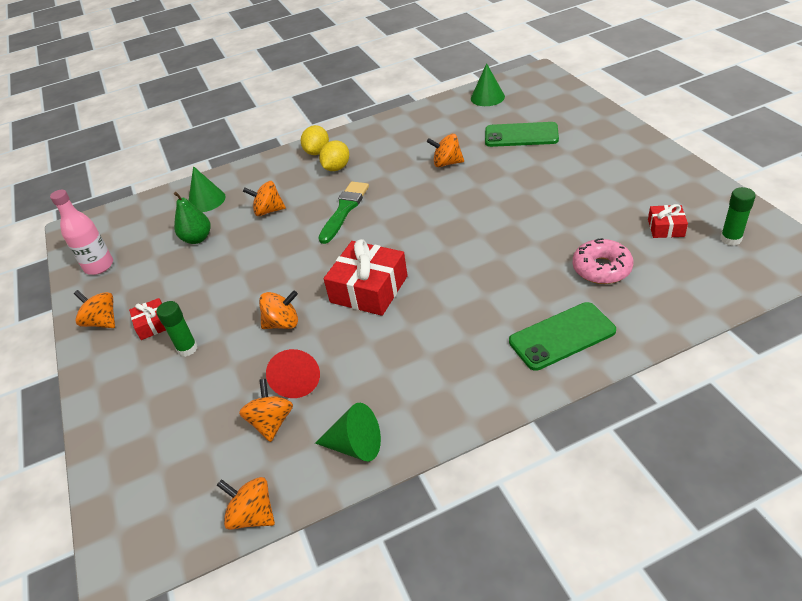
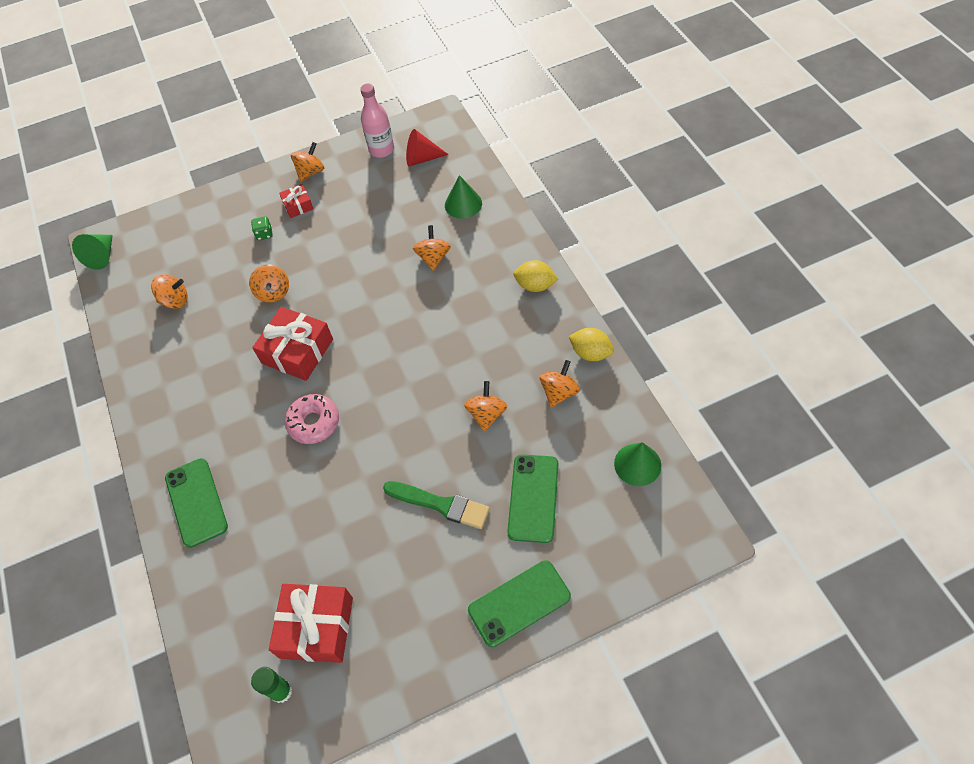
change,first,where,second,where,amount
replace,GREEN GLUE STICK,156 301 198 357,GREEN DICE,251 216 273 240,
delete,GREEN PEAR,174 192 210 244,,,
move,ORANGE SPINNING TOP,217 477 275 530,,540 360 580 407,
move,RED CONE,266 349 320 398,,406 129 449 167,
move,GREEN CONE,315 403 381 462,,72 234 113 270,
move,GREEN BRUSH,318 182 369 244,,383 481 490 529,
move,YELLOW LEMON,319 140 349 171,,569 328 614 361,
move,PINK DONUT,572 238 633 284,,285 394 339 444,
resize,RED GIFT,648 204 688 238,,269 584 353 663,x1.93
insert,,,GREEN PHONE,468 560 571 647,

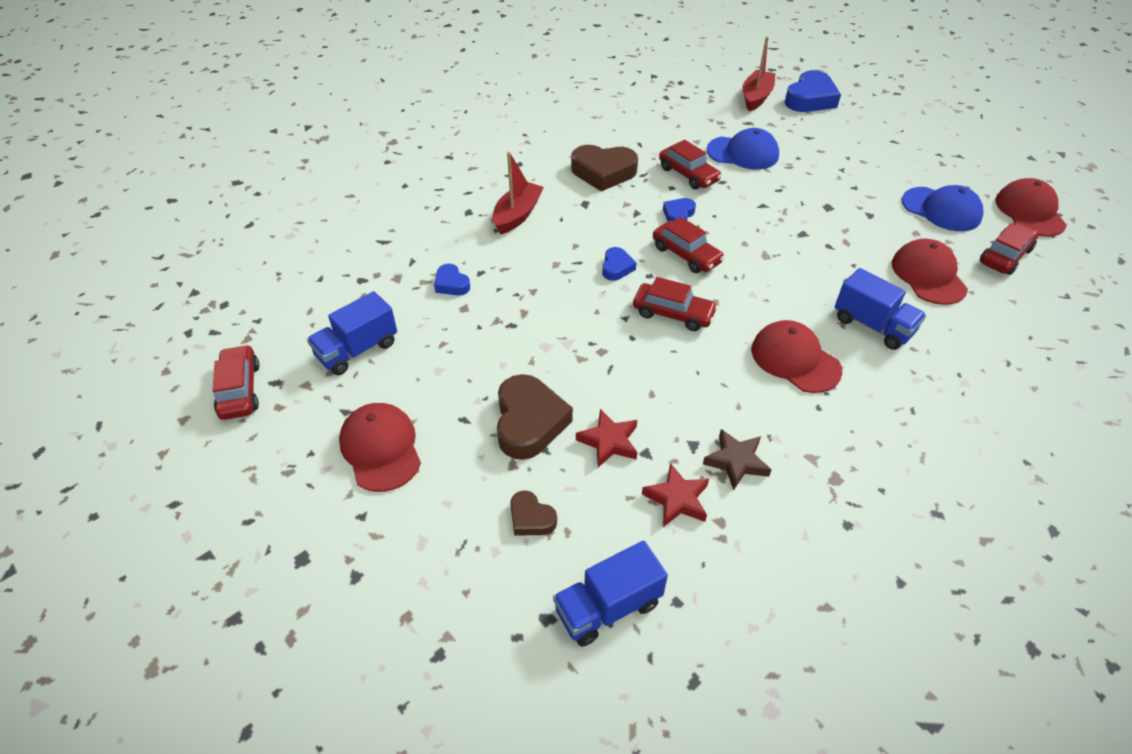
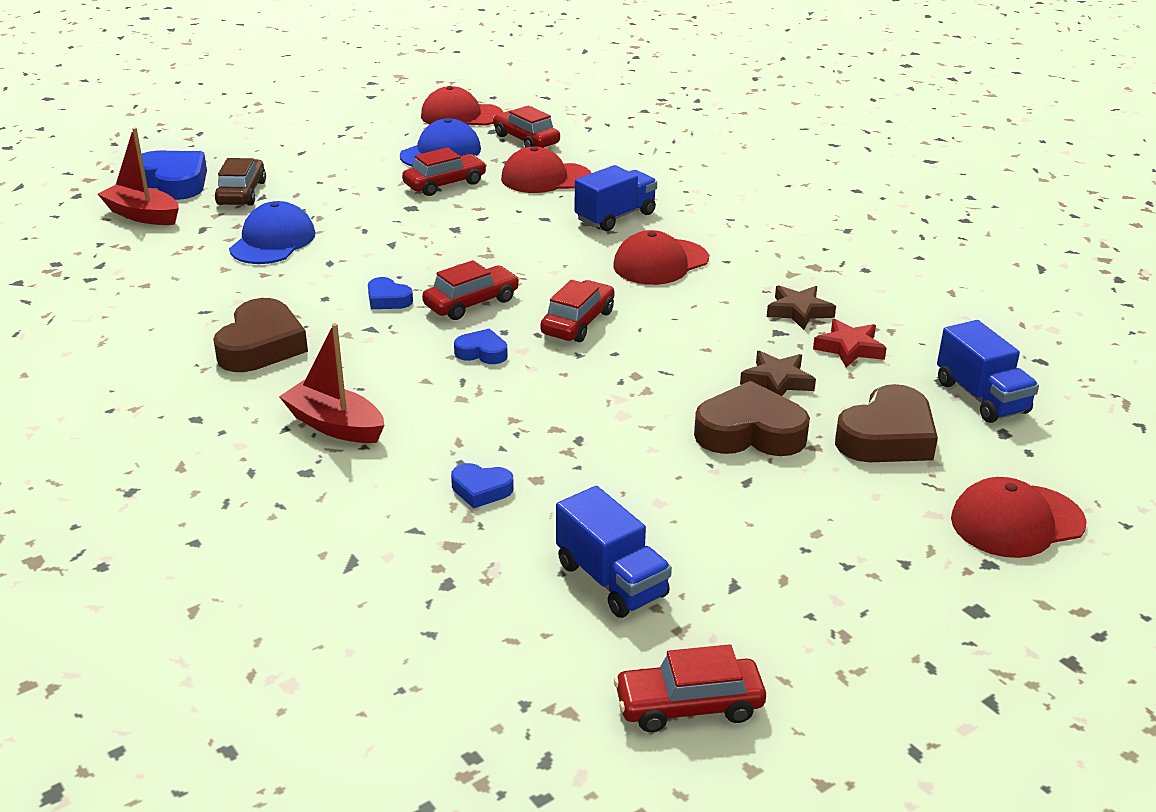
change,first,where,second,where,amount
move,RED CAP,339 403 421 492,,951 477 1087 558,
rotate,BLUE HEART,434 263 470 295,,451 463 514 508,45 degrees clockwise
resize,BROWN HEART,510 490 557 536,,835 384 938 462,x1.89
recolor,RED STAR,576 409 637 467,BROWN STAR,740 351 816 396,
move,RED CAR,659 140 722 189,,402 147 487 196,
insert,,,BROWN CAR,215 158 266 206,

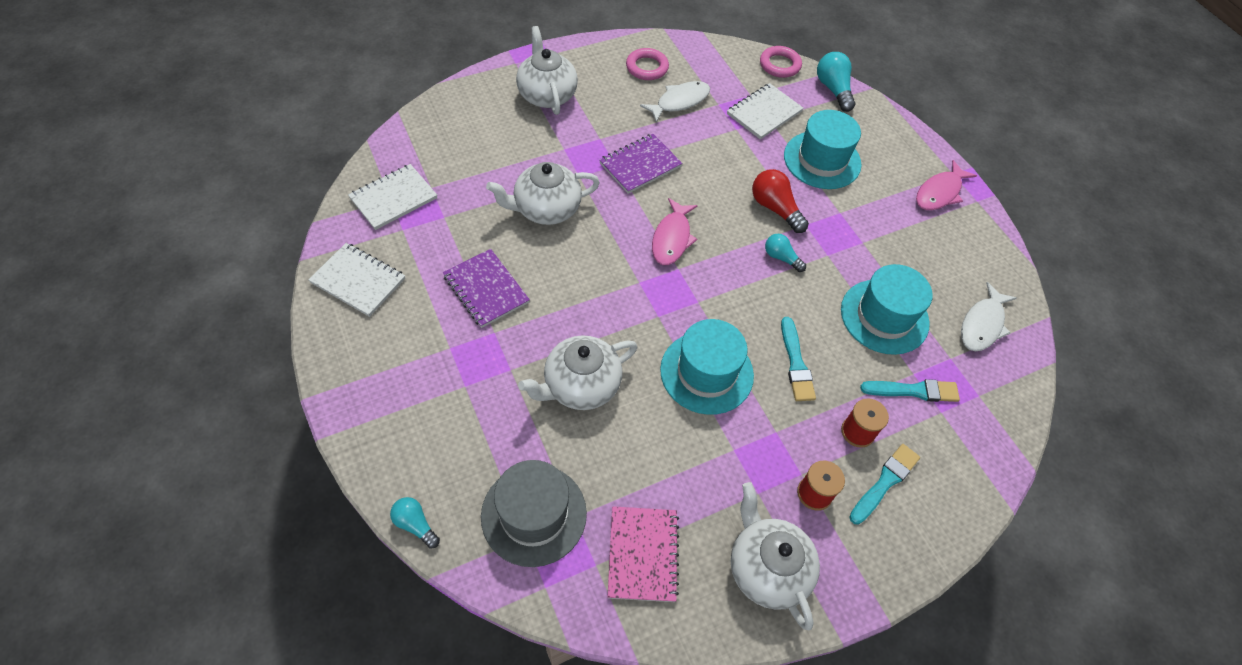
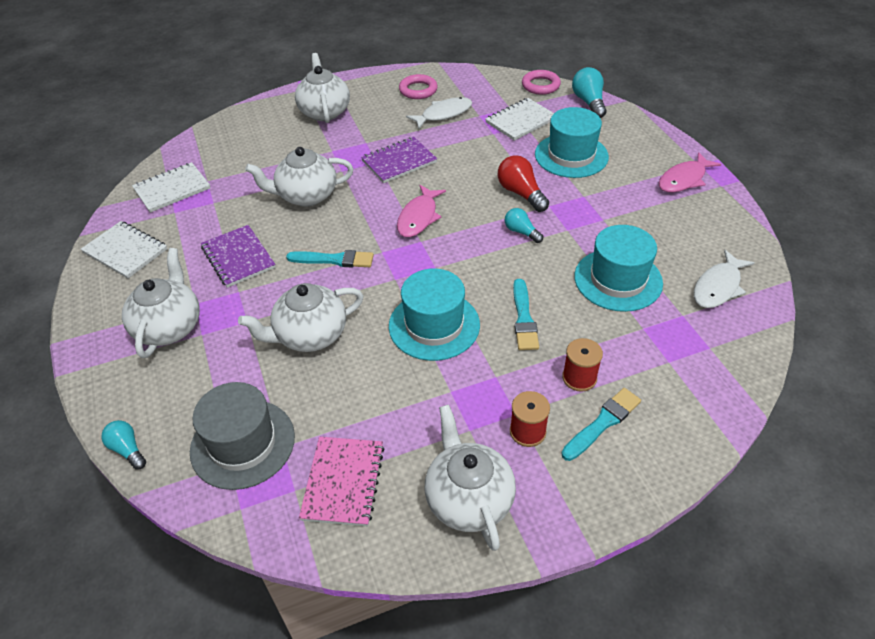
change,first,where,second,where,amount
move,TURQUOISE BRUSH,860 379 960 402,,286 250 374 267,
insert,,,WHITE TEAPOT,122 248 200 358,

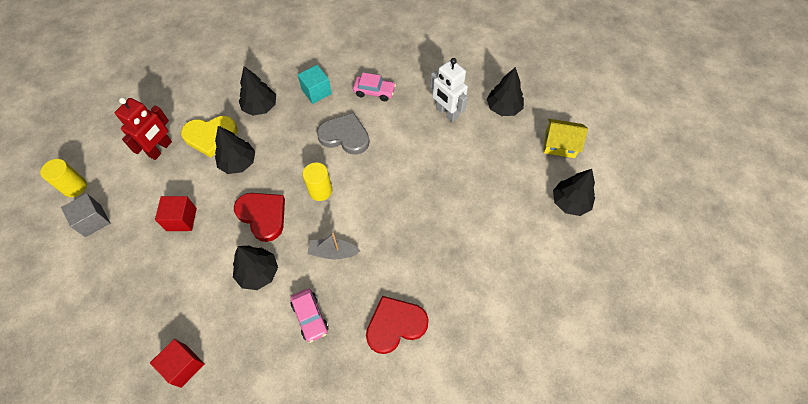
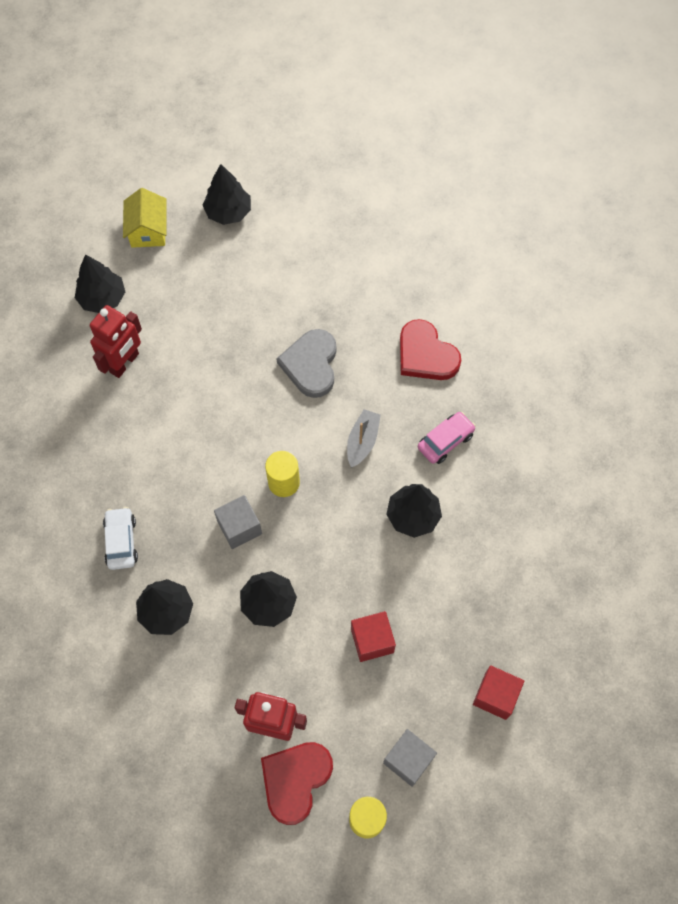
change,first,where,second,where,amount
move,RED CUBE,150 339 205 388,,473 665 524 720,
delete,YELLOW HEART,181 116 238 158,,,
move,RED HEART,234 193 285 242,,261 742 333 825,
replace,TURQUOISE CUBE,298 65 332 104,WHITE CAR,103 507 138 570,
rotate,GREY BOAT,307 233 360 259,,347 409 381 468,150 degrees counterclockwise
move,GREY HEART,317 112 370 155,,276 329 337 398,
delete,PINK CAR,353 73 396 101,,,
recolor,WHITE ROBOT,430 58 468 122,RED ROBOT,90 305 142 378,
insert,,,GREY CUBE,214 495 262 549,

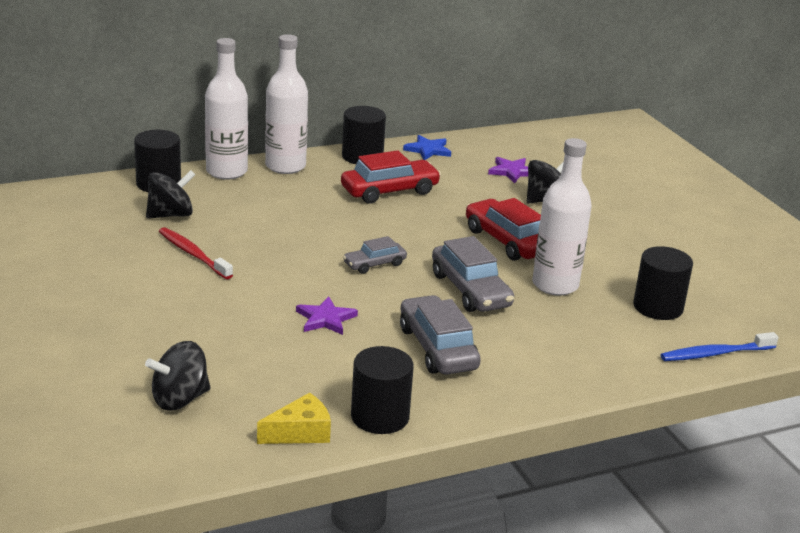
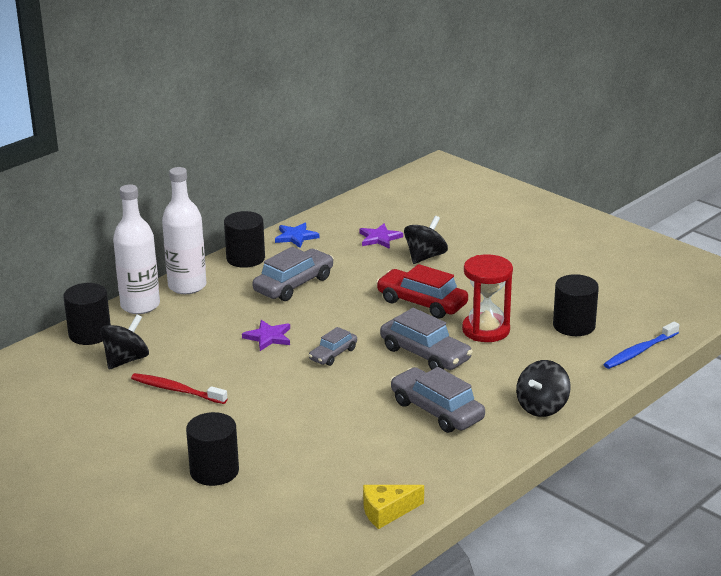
change,first,where,second,where,amount
move,BLACK SPINNING TOP,145 341 211 411,,516 360 571 417,
rotate,YELLOW CHEESE,257 392 331 444,,363 485 424 529,150 degrees counterclockwise
move,PURPLE STAR,296 296 358 335,,242 320 290 351,
recolor,RED CAR,341 150 441 204,GREY CAR,252 247 334 301,
move,BLACK CYLINDER,351 346 414 434,,186 412 239 486,
replace,WHITE BOTTLE,532 138 592 296,RED HOURGLASS,462 254 513 342,

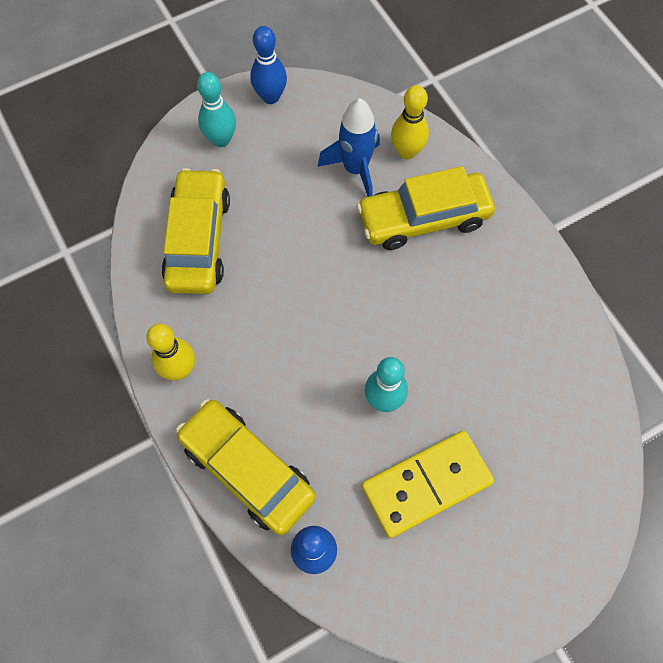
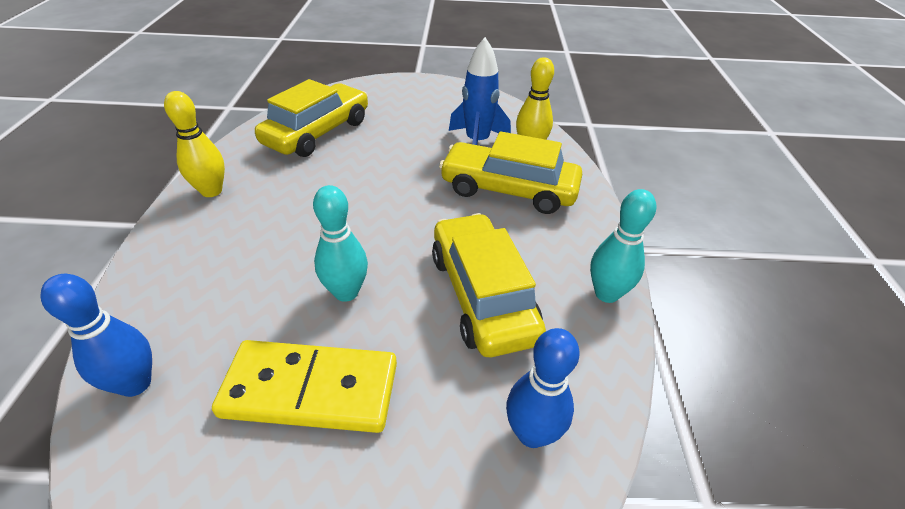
change,first,where,second,where,amount
move,YELLOW CAR,176 399 316 535,,432 213 546 357,
move,TURQUOISE BOWLING PIN,197 72 236 147,,590 189 656 303,
move,BLUE BOWLING PIN,250 26 287 104,,506 328 580 448,

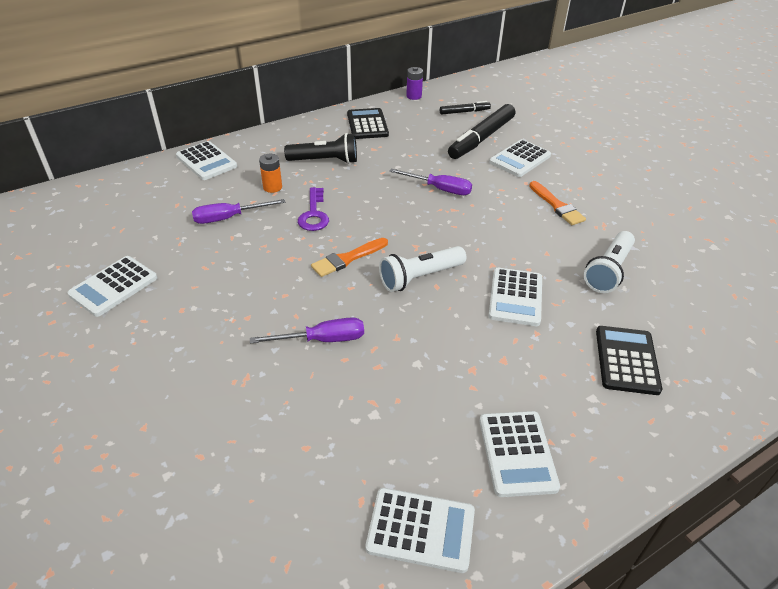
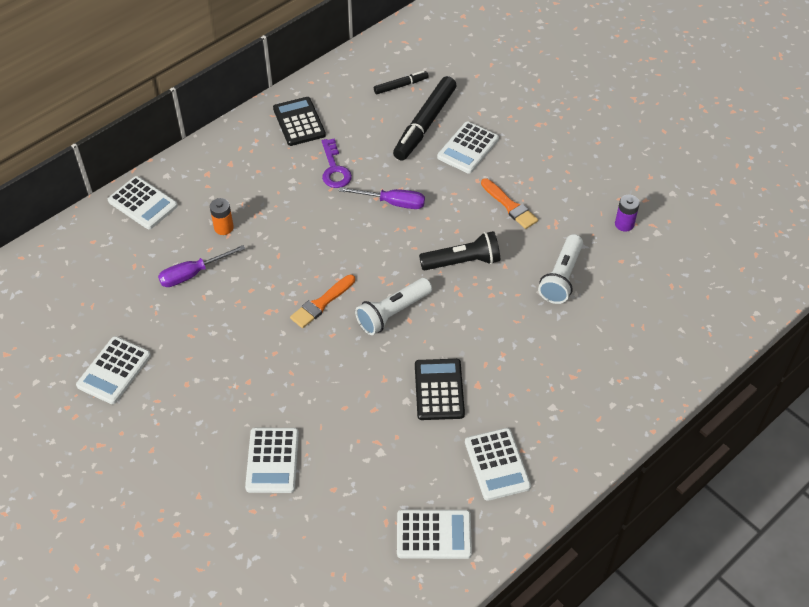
change,first,where,second,where,amount
delete,PURPLE SCREWDRIVER,250 317 364 343,,,
move,BLACK FLASHLIGHT,284 133 357 164,,419 231 500 271,
move,PURPLE KEY,298 187 329 231,,322 138 352 188,
move,PURPLE BATTERY,406 67 423 100,,615 195 640 232,
move,WHITE CALCULATOR,488 268 542 326,,245 428 299 493,
move,BLACK CALCULATOR,596 326 662 395,,415 359 465 420,

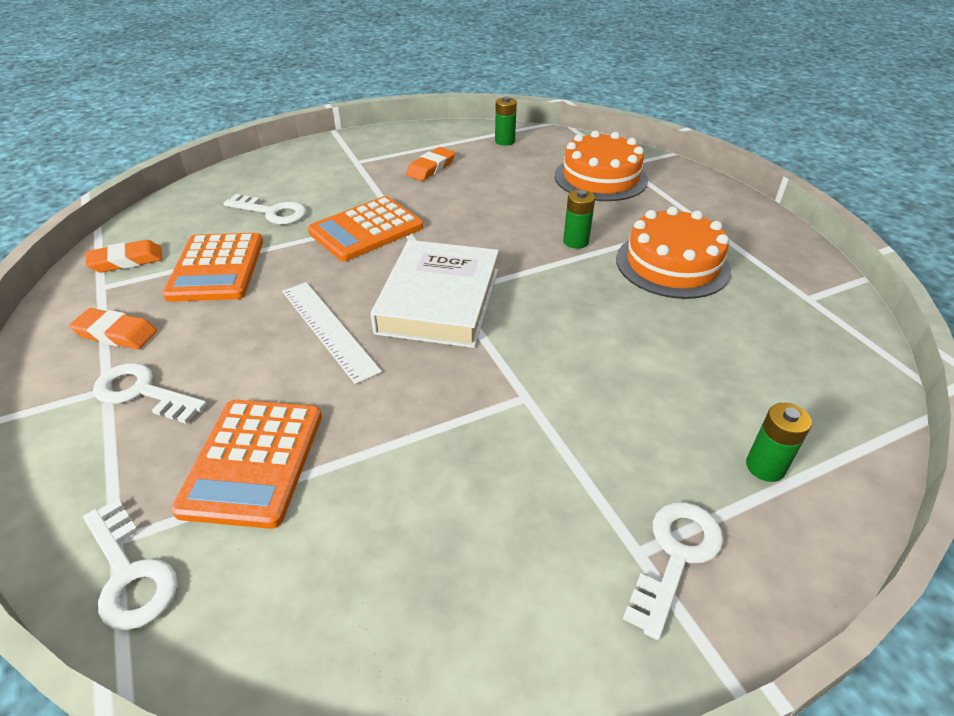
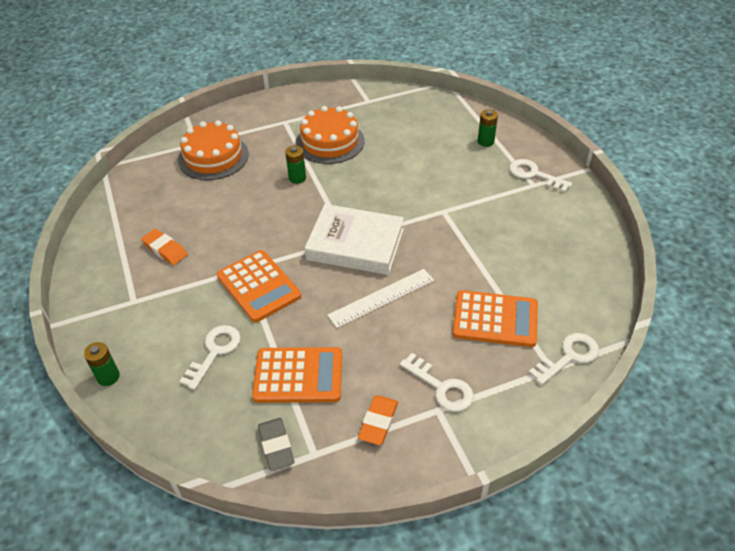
change,first,where,second,where,amount
recolor,ORANGE ERASER,85 240 162 273,GREY ERASER,258 418 295 471,
rotate,WHITE KEY,93 363 207 424,,400 353 474 412,75 degrees counterclockwise
move,GREEN BATTERY,495 96 517 146,,84 342 120 386,

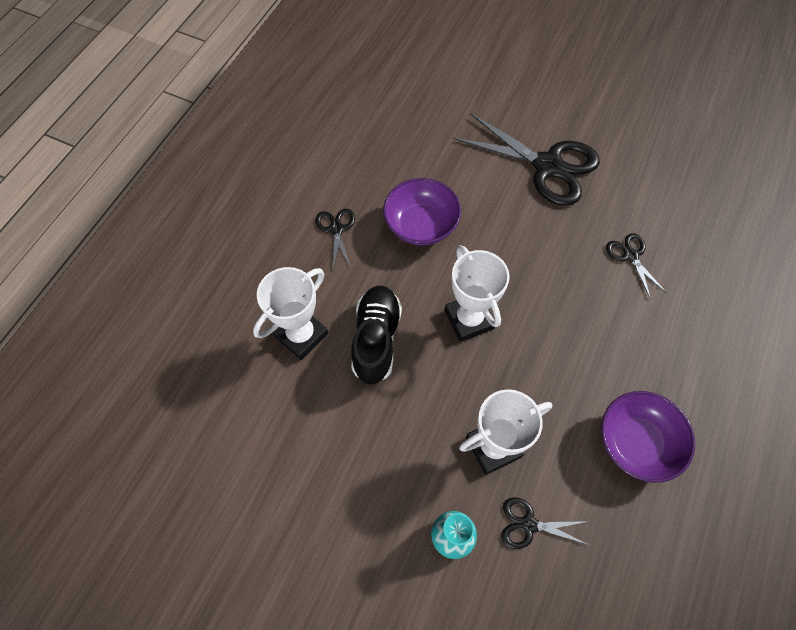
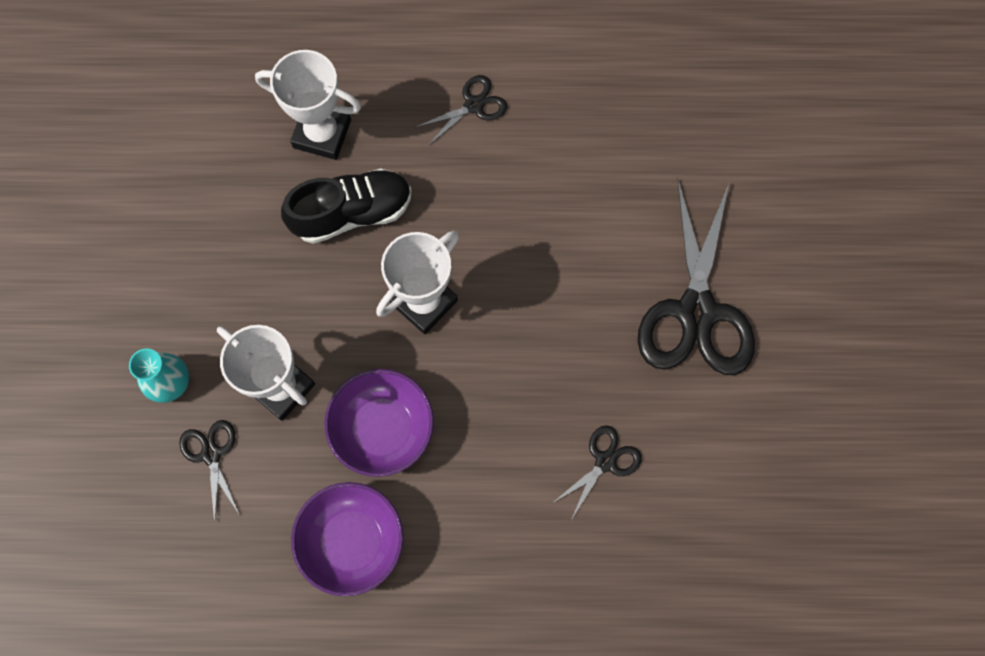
change,first,where,second,where,amount
move,PURPLE BOWL,383 178 461 246,,324 369 434 477,

